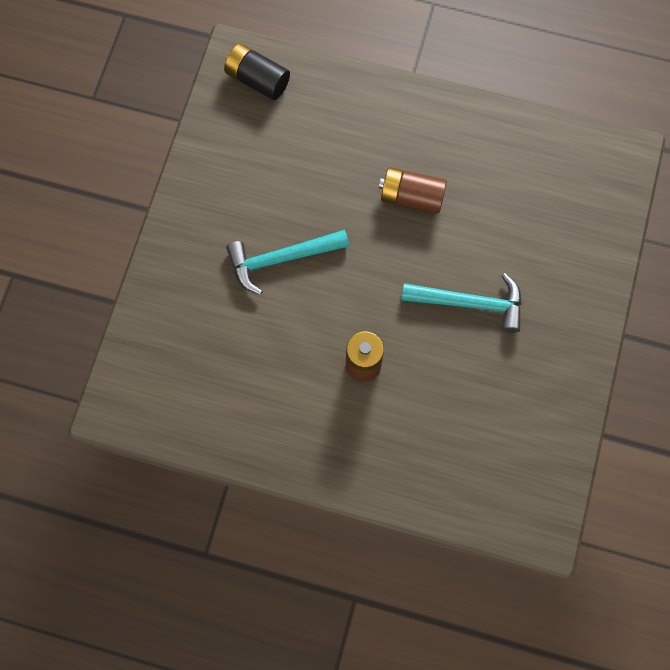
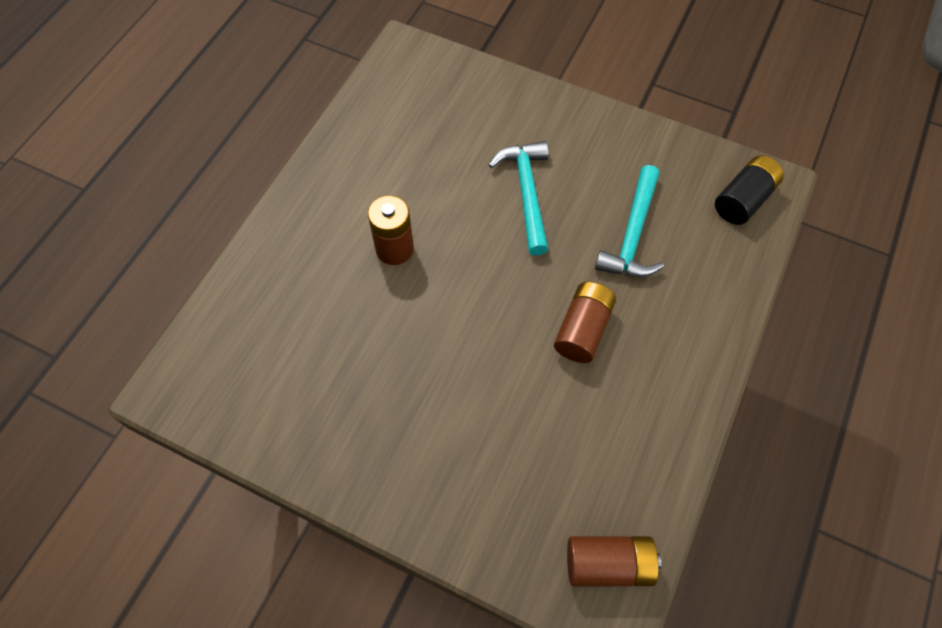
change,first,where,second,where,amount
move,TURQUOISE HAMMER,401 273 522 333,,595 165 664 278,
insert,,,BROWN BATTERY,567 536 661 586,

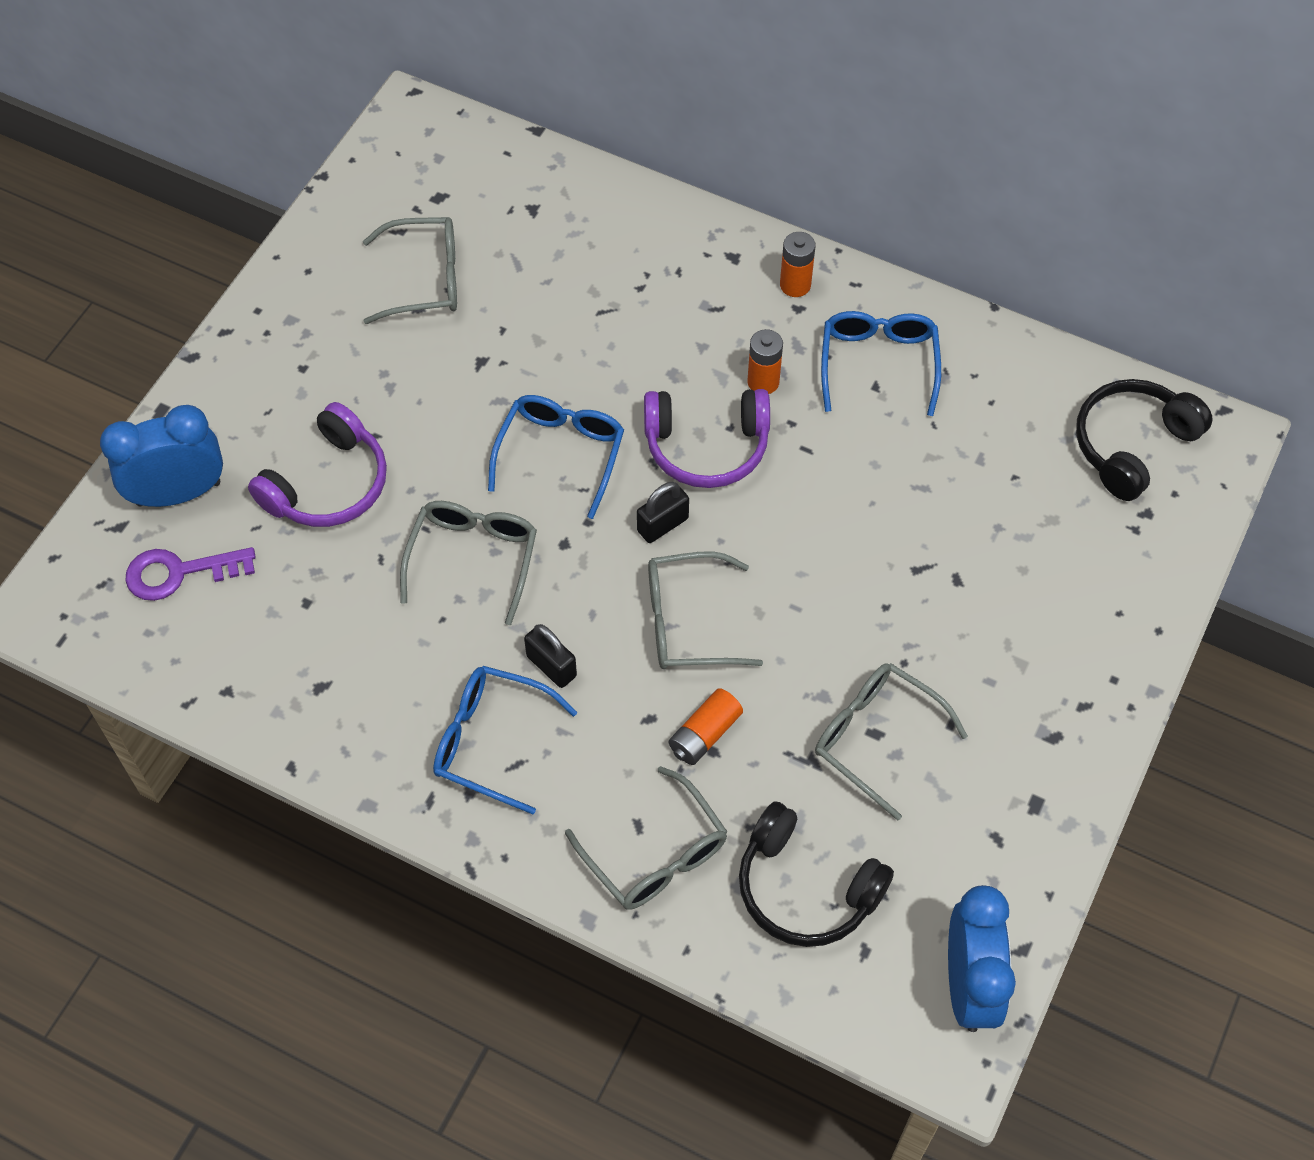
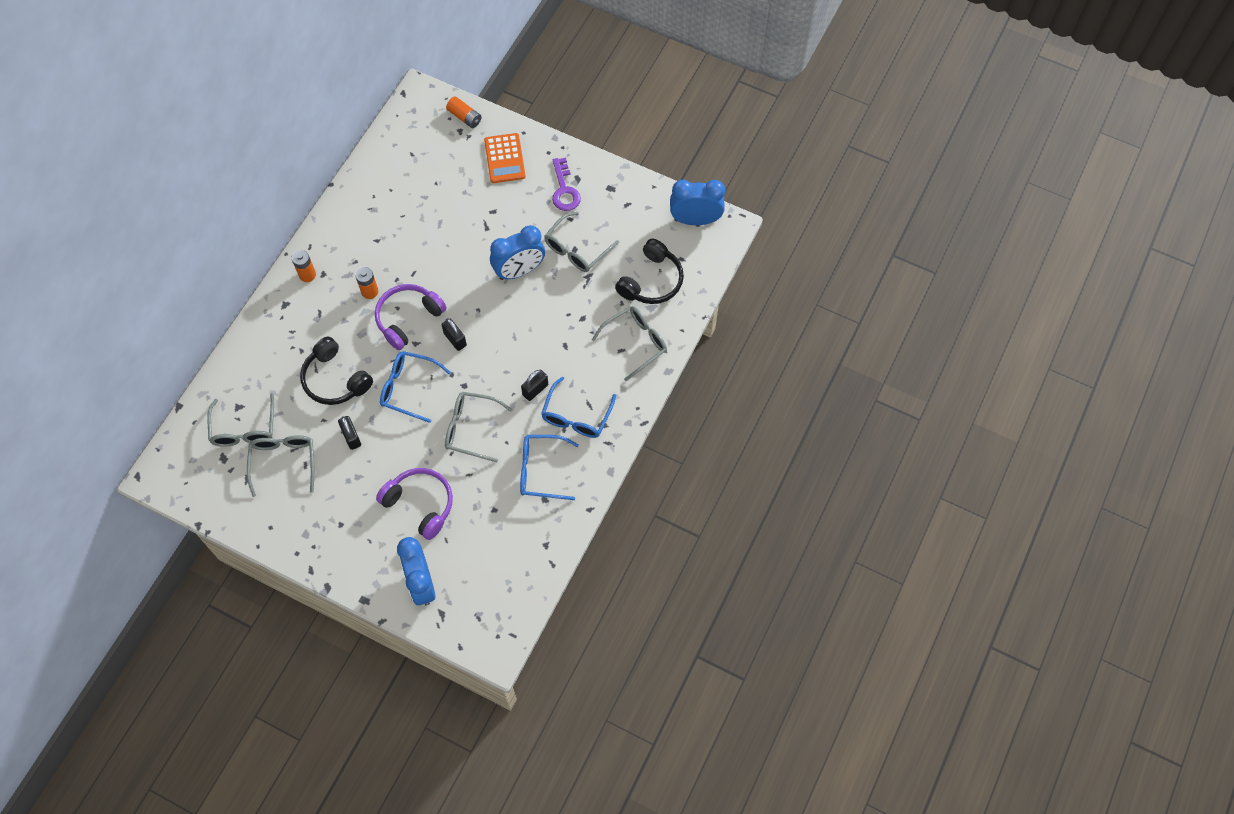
change,first,where,second,where,amount
move,PURPLE KEY,125 547 256 601,,552 157 581 211,
rotate,PURPLE HEADPHONES,644 389 770 488,,375 284 447 350,135 degrees counterclockwise
move,GREY GLASSES,648 551 763 669,,207 393 274 447,
move,ORANGE BATTERY,669 688 743 765,,446 96 481 128,
move,BLUE GLASSES,821 311 941 416,,520 435 579 500,
move,BLACK HEADPHONES,1076 379 1213 501,,300 337 373 405,
insert,,,BLACK PADLOCK,338 416 361 450,
insert,,,ORANGE CALCULATOR,484 133 526 183,
insert,,,BLUE CLOCK,490 225 545 280,

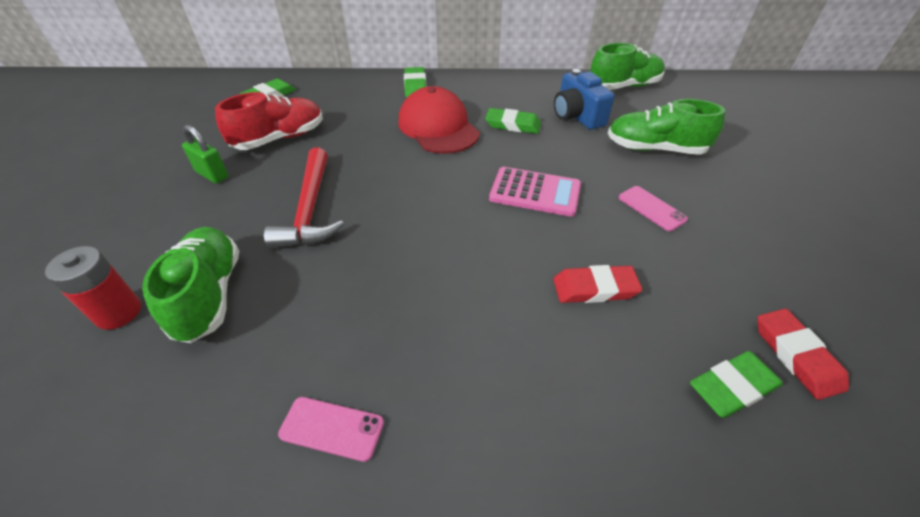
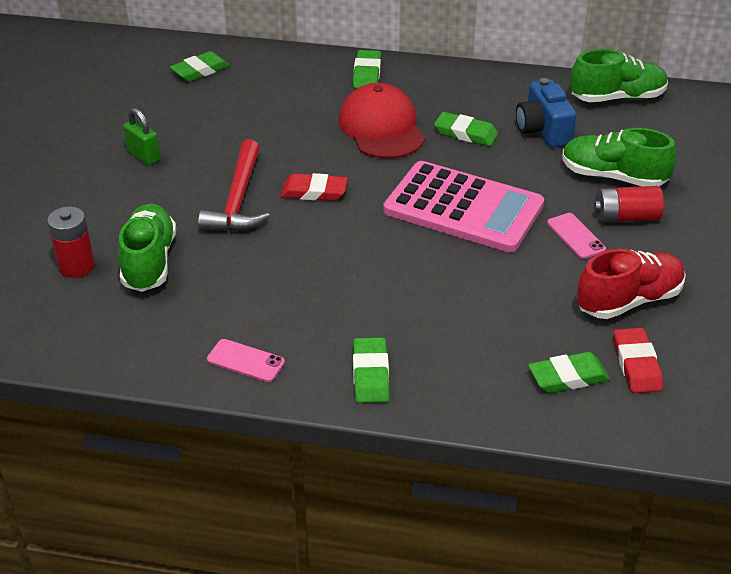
change,first,where,second,where,amount
move,RED SHOE,215 92 323 150,,577 249 686 319,
resize,PINK CALCULATOR,489 167 581 217,,383 161 544 253,x1.63
move,RED ERASER,553 265 642 303,,280 173 348 201,
insert,,,GREEN ERASER,353 337 389 403,
insert,,,RED BATTERY,594 186 664 223,

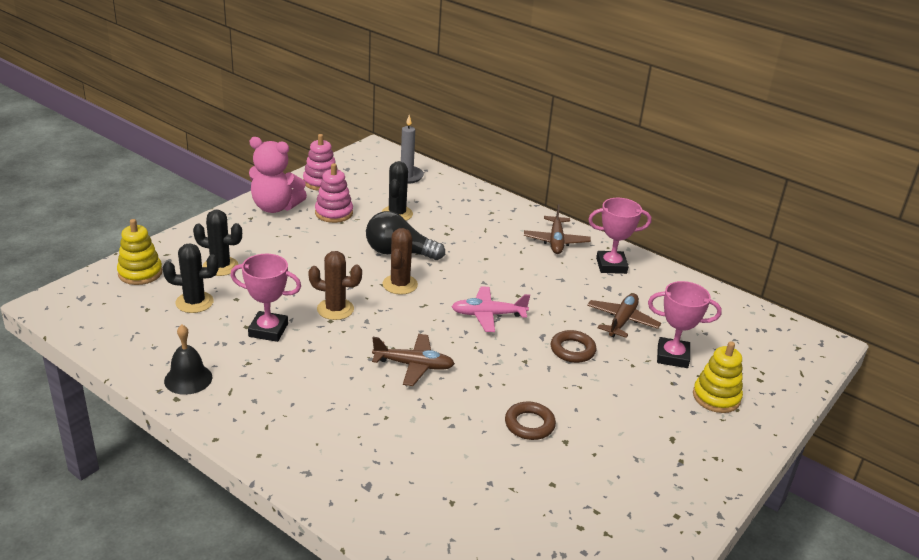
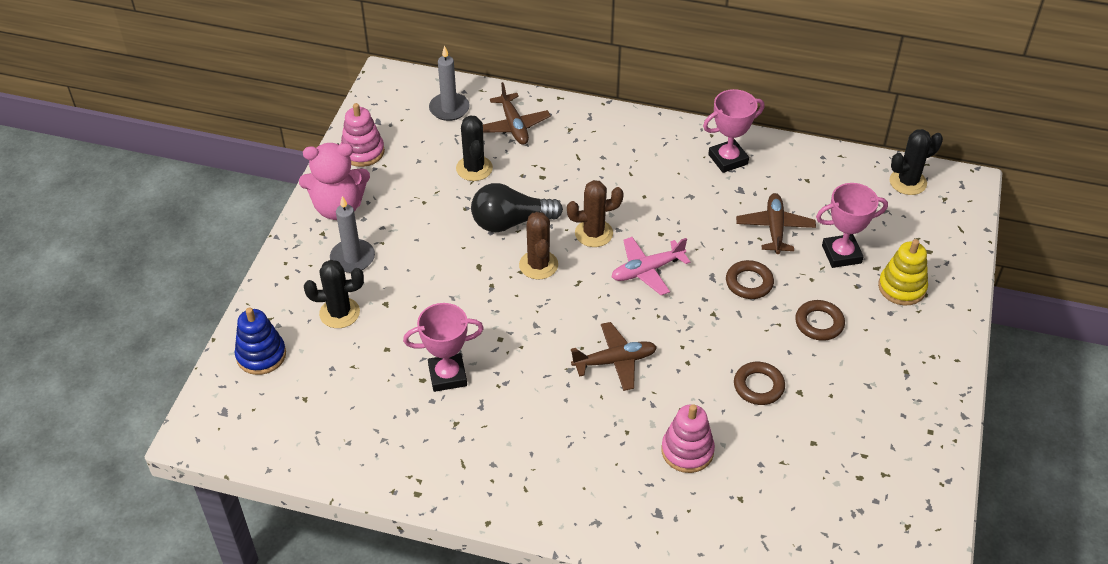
change,first,where,second,where,amount
recolor,YELLOW STACKING TOY,117 219 162 285,BLUE STACKING TOY,235 307 286 375,
move,BLACK CACTUS,163 243 219 313,,890 129 943 195,
delete,BLACK BELL,164 325 212 395,,,
move,BROWN CACTUS,308 251 362 320,,567 180 624 247,
move,PINK STACKING TOY,315 163 353 223,,661 404 715 473,
move,BROWN PLANE,524 204 591 254,,483 82 551 145,
insert,,,GREY CANDLE,330 196 375 273,
insert,,,BROWN RING,795 300 845 341,

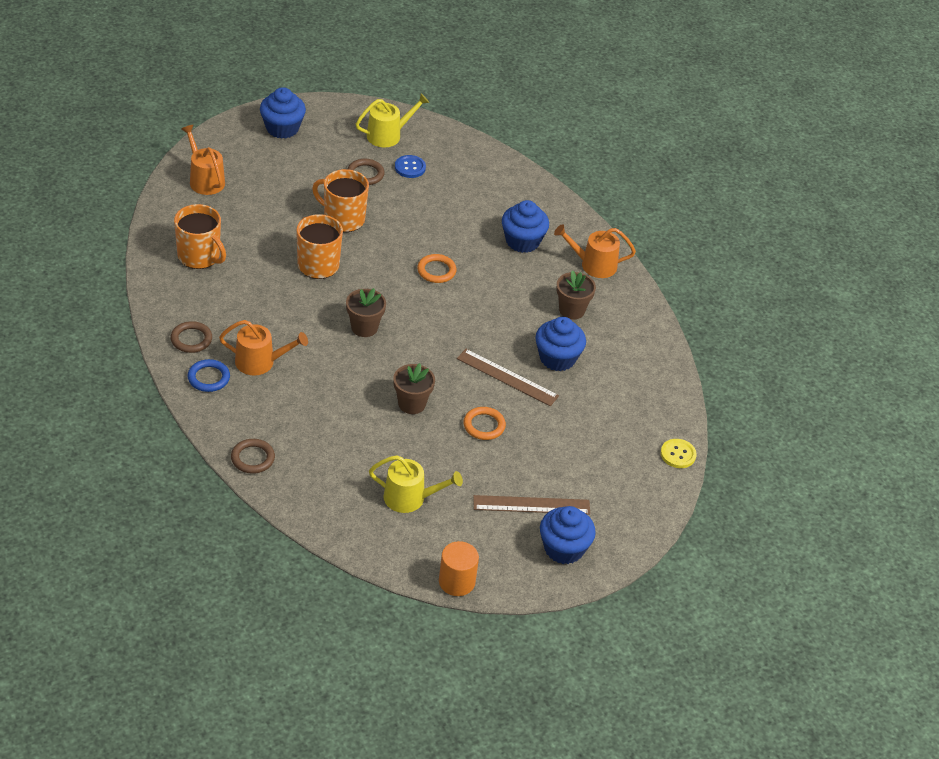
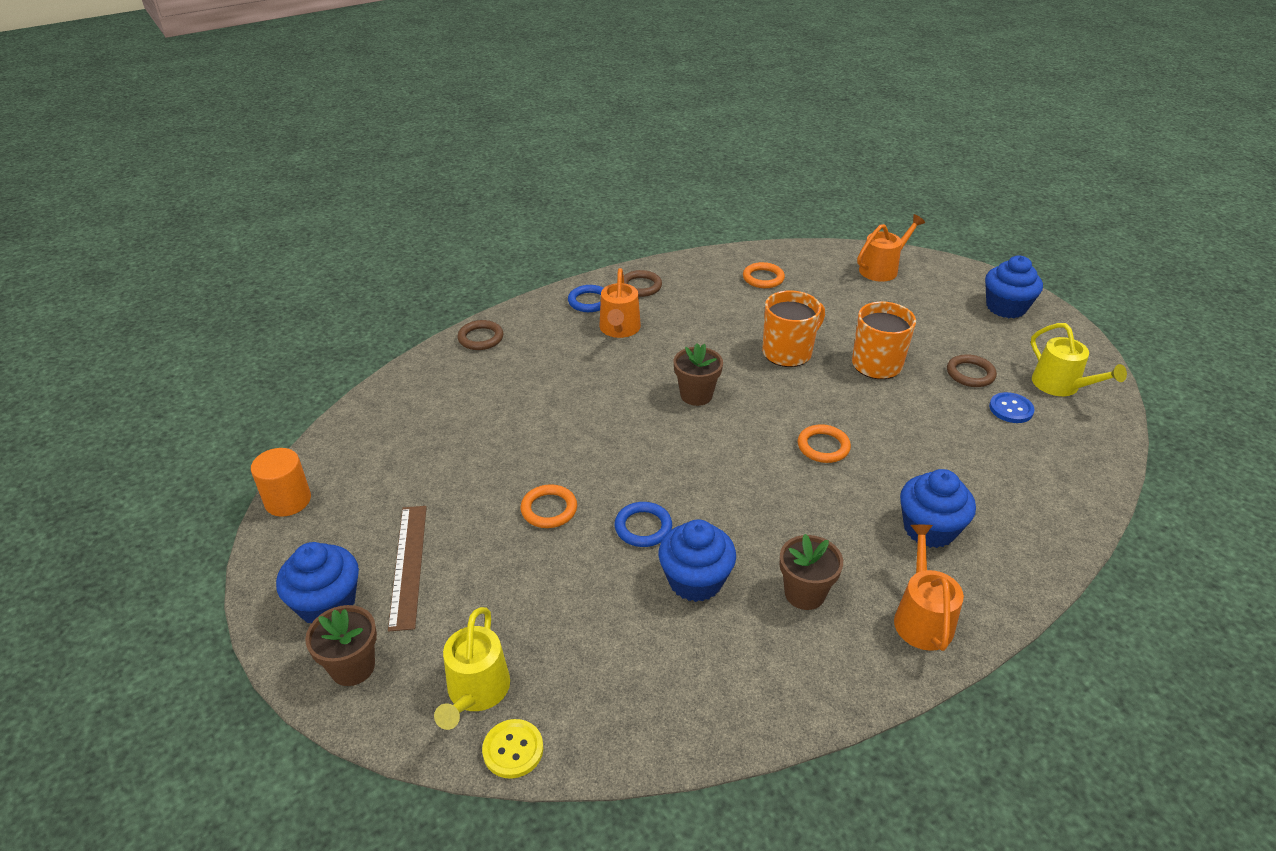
change,first,where,second,where,amount
replace,ORANGE MUG,174 204 226 269,ORANGE RING,743 262 785 288,
move,YELLOW WATERING CAN,369 455 463 513,,434 607 510 730,
move,BROWN FLOWER POT,393 363 435 414,,305 605 377 686,
replace,BROWN RULER,457 349 559 406,BLUE RING,615 502 672 547,

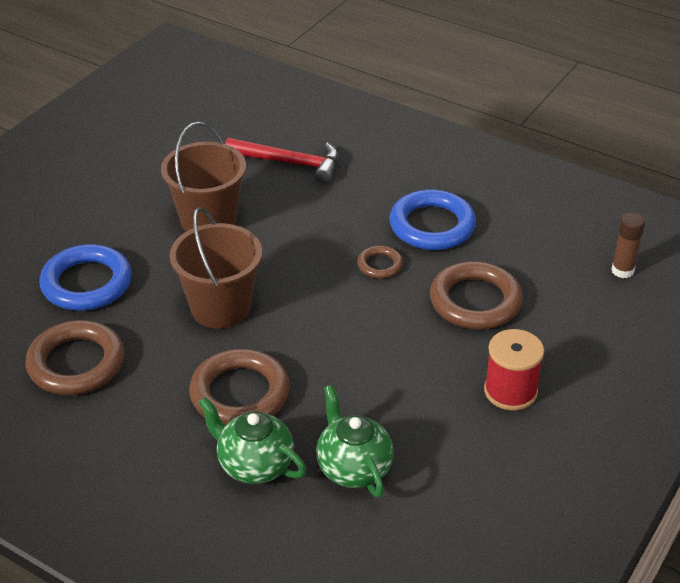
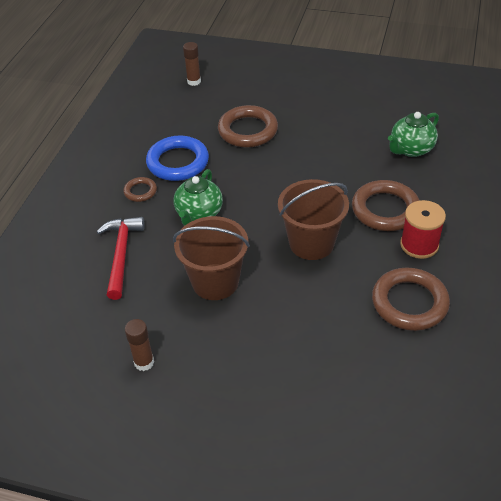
change,first,where,second,where,amount
delete,BLUE RING,39 244 132 311,,,
move,GREEN TEAPOT,198 397 306 484,,174 169 223 226,
move,BROWN RING,357 246 403 279,,123 177 157 202,
move,RED SPOOL,484 329 544 410,,400 200 446 259,
insert,,,BROWN GLUE STICK,125 319 154 371,

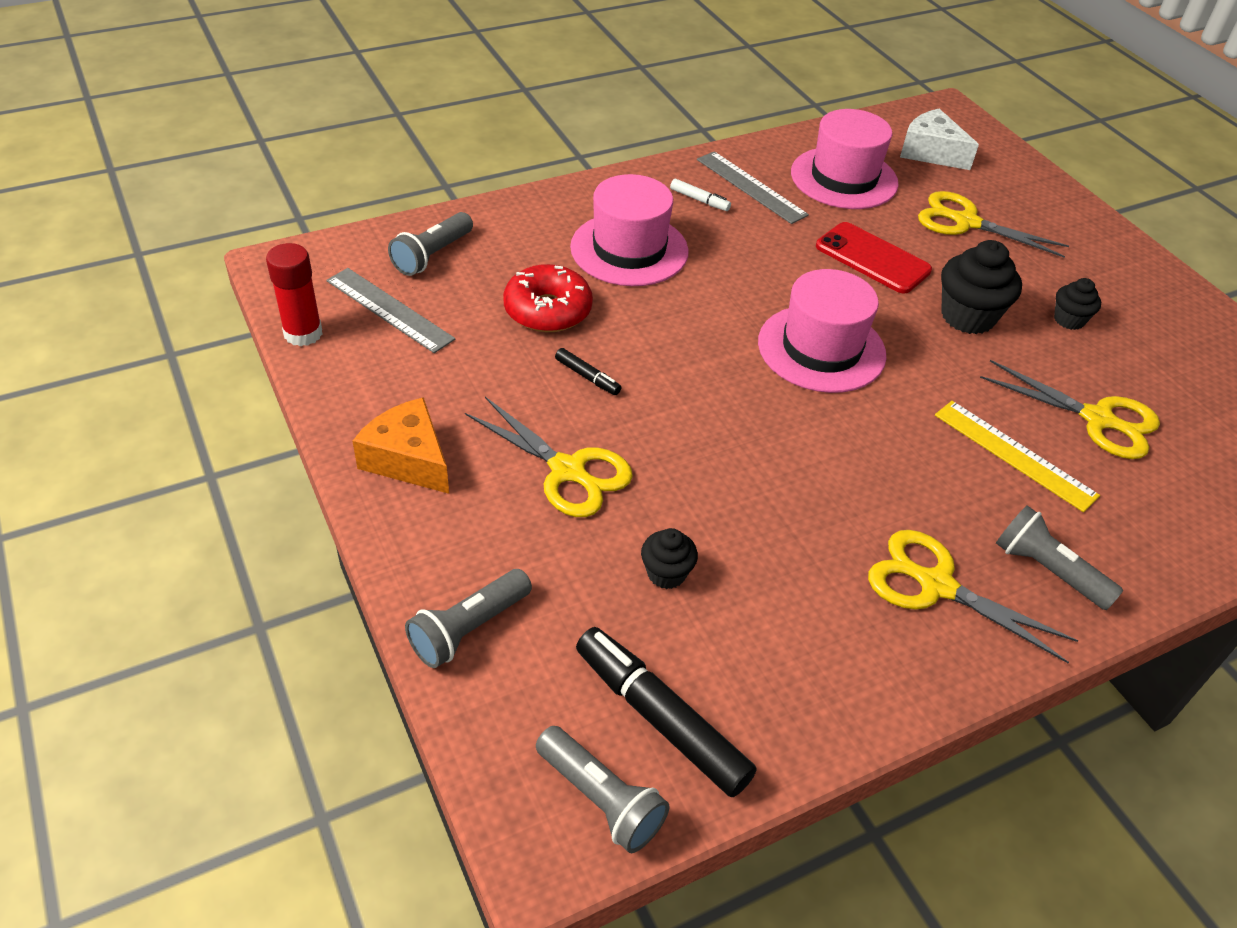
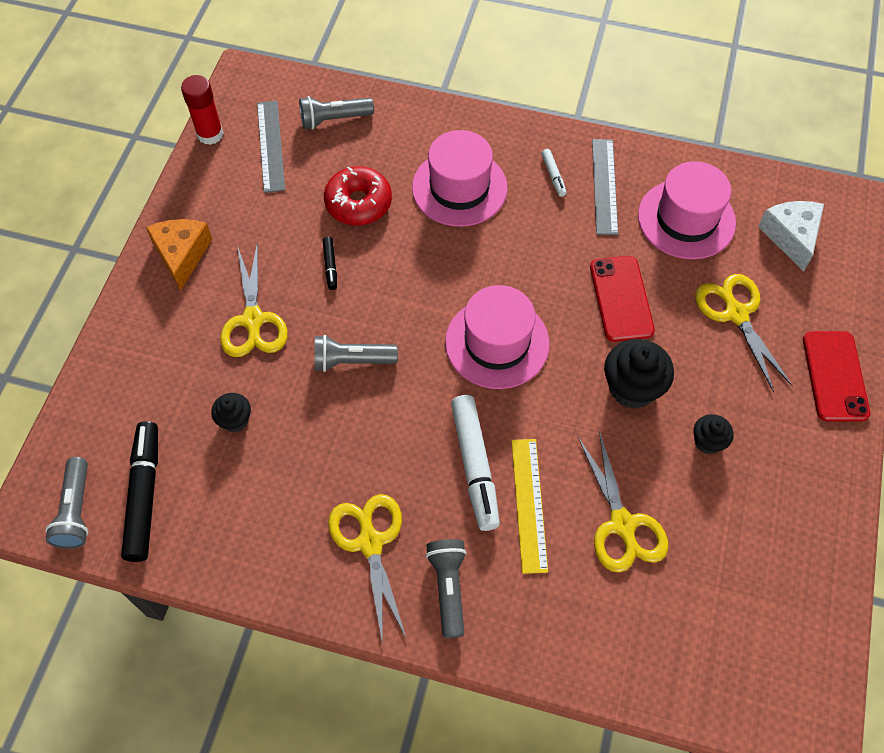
change,first,where,second,where,amount
move,GREY FLASHLIGHT,405 569 532 668,,314 335 398 372,
insert,,,WHITE MARKER,451 395 500 531,
insert,,,RED PHONE,803 331 870 421,

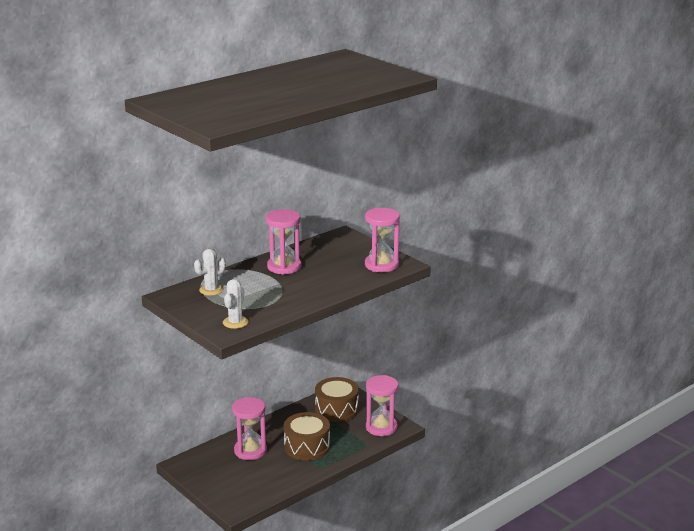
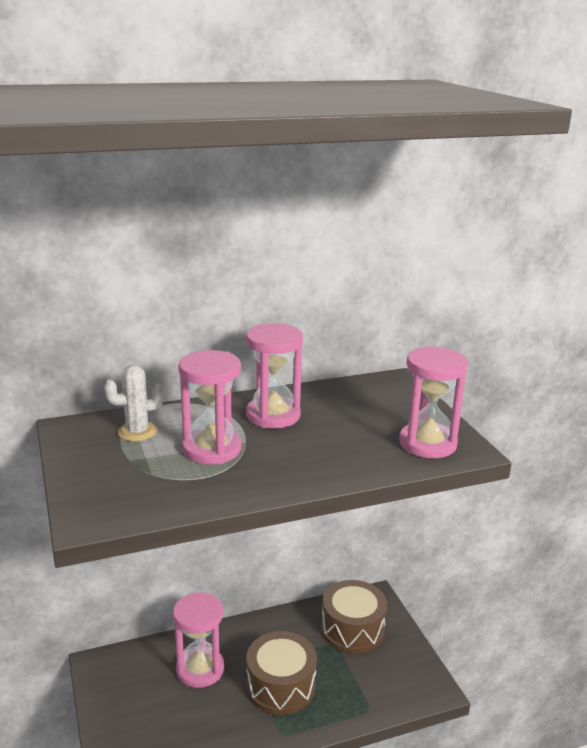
change,first,where,second,where,amount
delete,WHITE CACTUS,223 279 248 329,,,
move,PINK HOURGLASS,366 375 398 436,,178 350 241 464,

